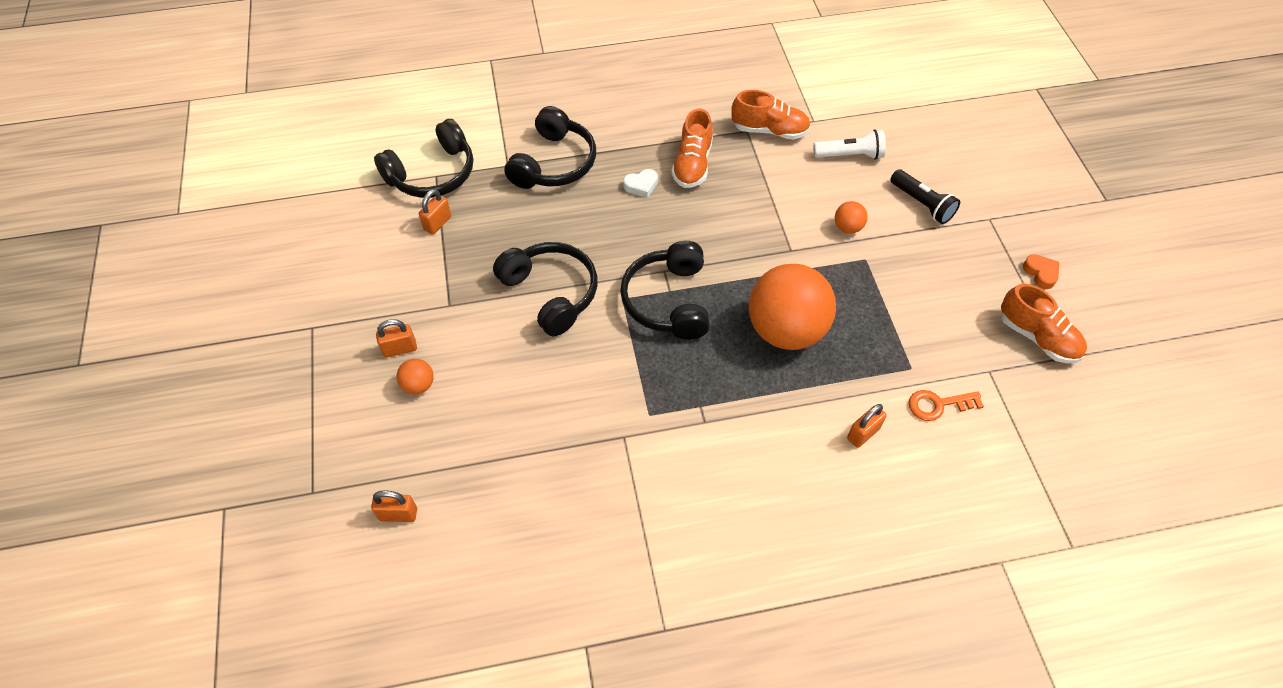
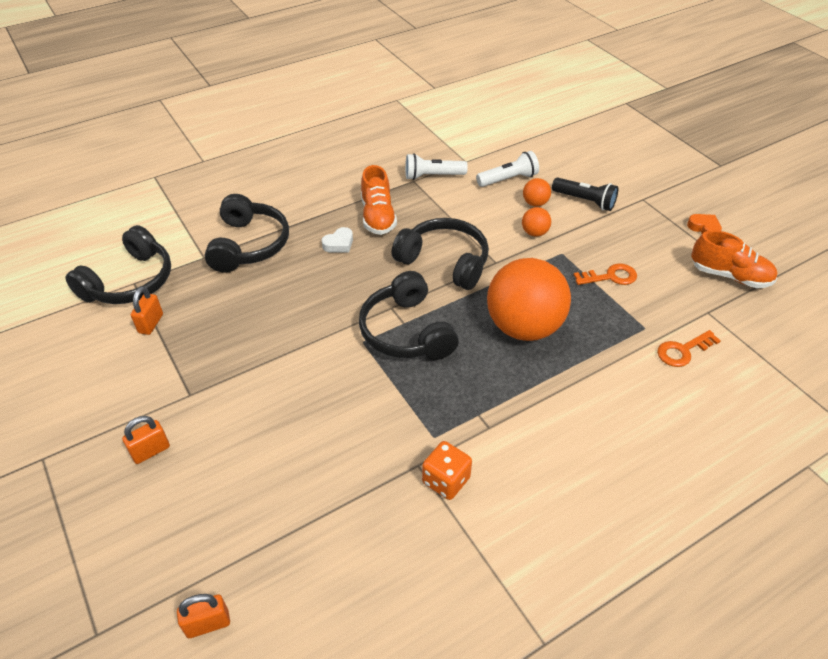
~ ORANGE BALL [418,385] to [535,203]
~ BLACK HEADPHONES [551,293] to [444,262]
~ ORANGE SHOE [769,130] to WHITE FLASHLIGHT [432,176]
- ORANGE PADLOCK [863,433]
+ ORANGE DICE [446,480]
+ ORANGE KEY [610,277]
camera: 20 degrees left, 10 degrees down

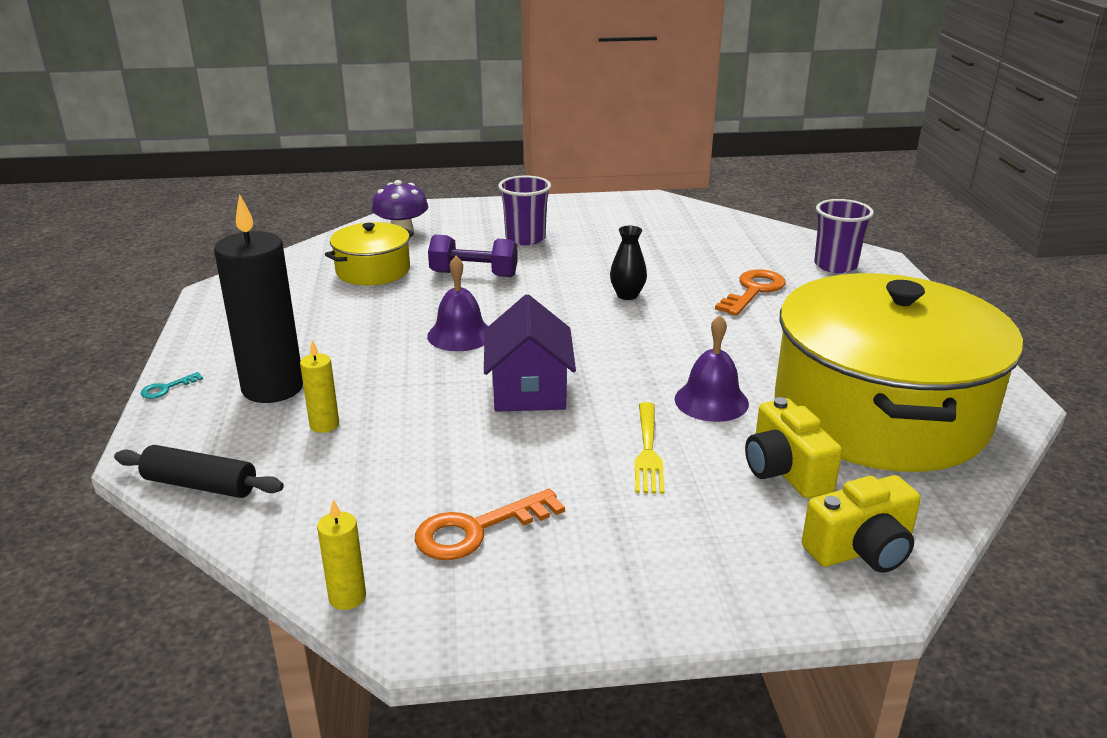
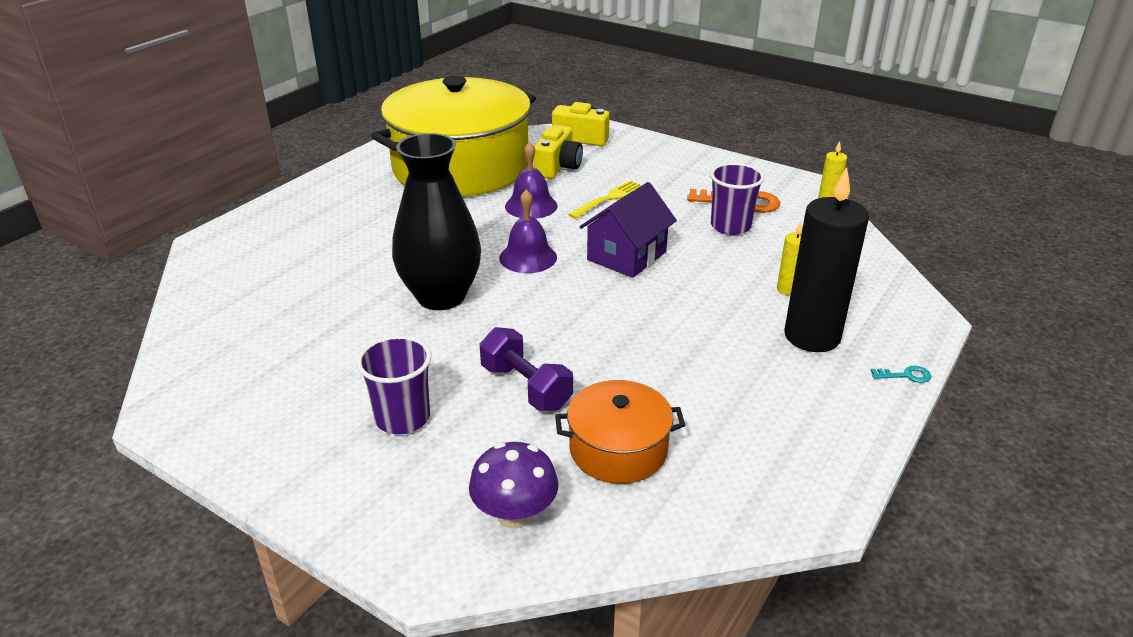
- BLACK ROLLING PIN [200,485]
~ YELLOW POT [373,270] to ORANGE POT [618,449]
~ PURPLE BELL [460,335] to [528,257]
~ BLACK VASE [627,295] = [441,296] x2.30
- ORANGE KEY [753,291]
~ PURPLE CUP [835,265] to [730,226]
camera: 140 degrees left, 5 degrees up

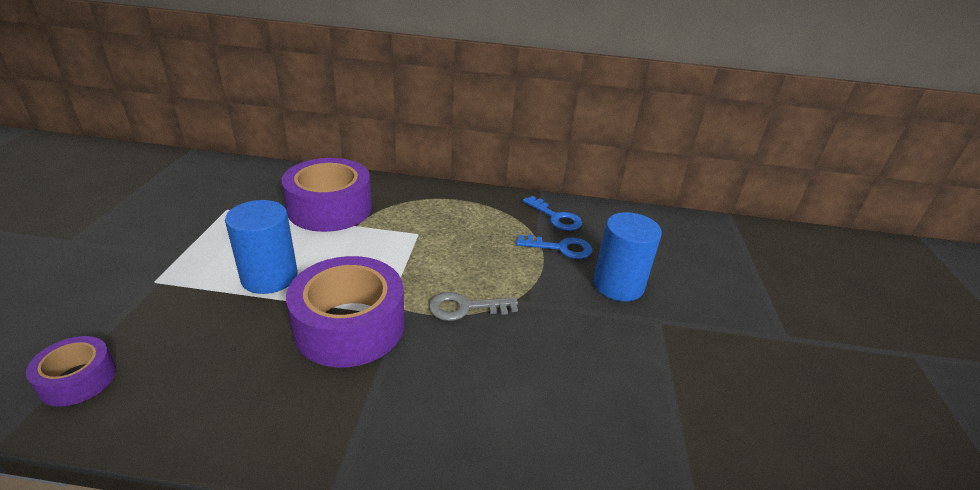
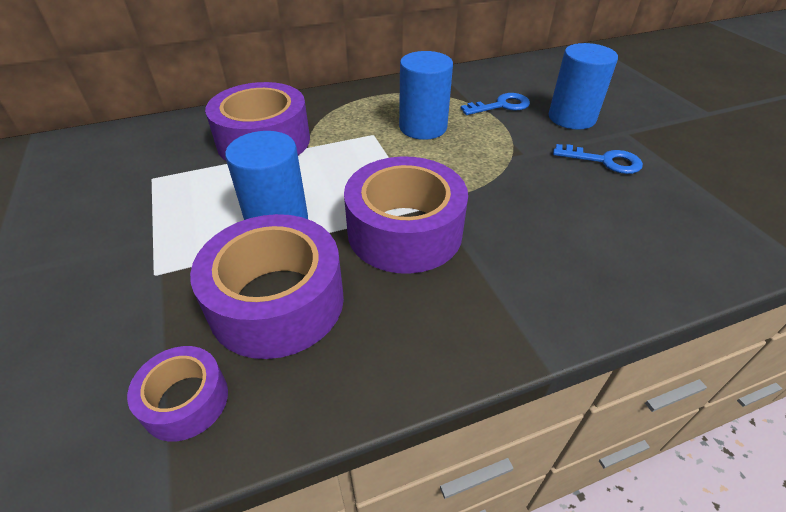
- GREY KEY [465,307]
~ BLUE KEY [556,217] to [604,161]
+ PURPLE TAPE [277,301]
+ BLUE CYLINDER [423,127]
camera: 25 degrees left, 10 degrees up

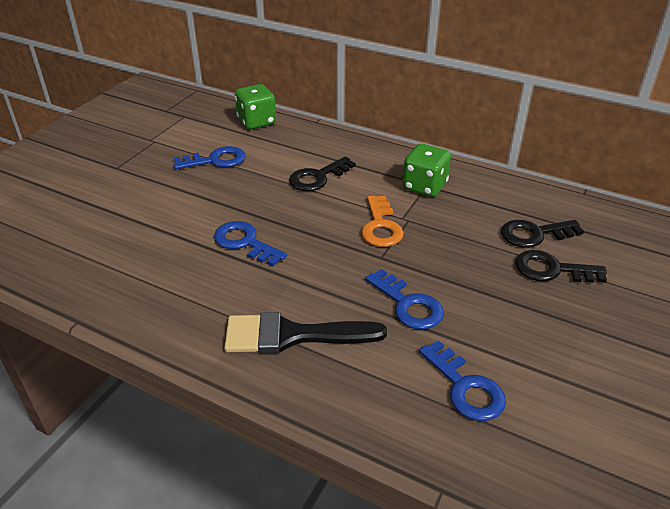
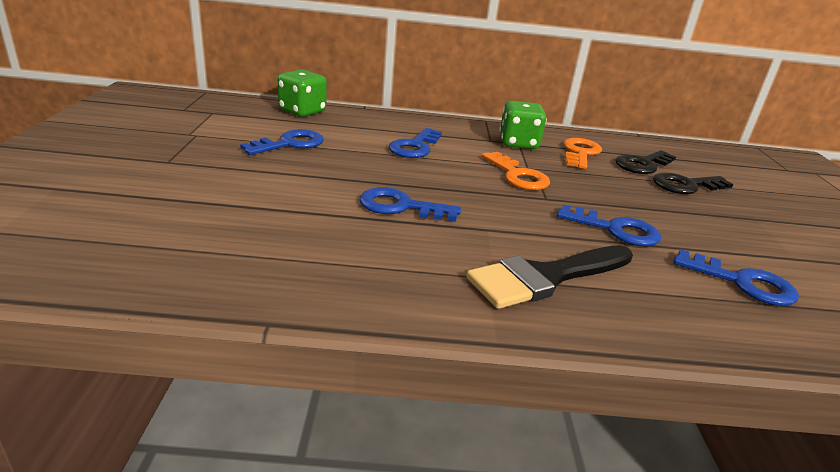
~ BLACK KEY [317,177] to BLUE KEY [414,147]
+ ORANGE KEY [580,153]
camera: 30 degrees left, 10 degrees down

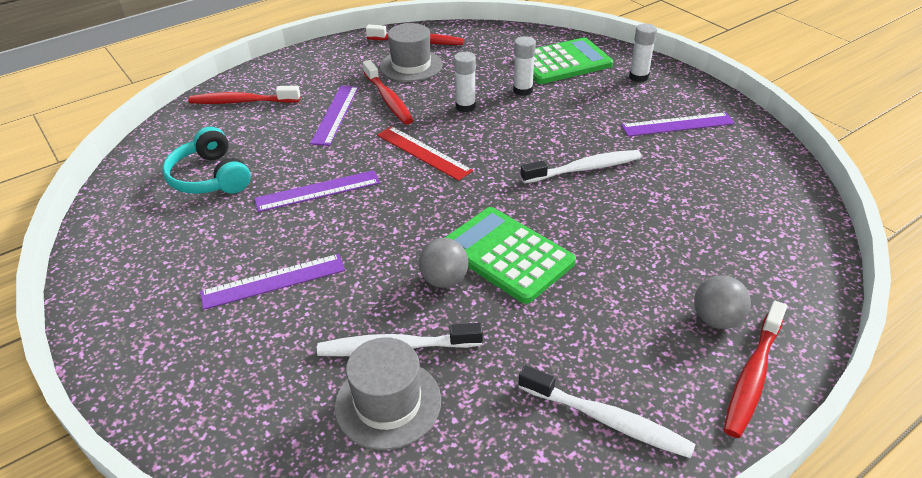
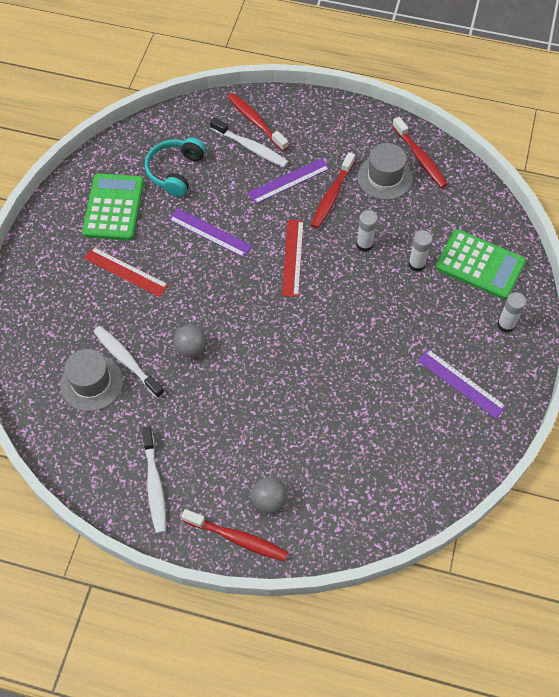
~ PURPLE RULER [273,281] to RED RULER [126,272]
~ GREEN CALCULATOR [507,255] to [114,207]
~ WHITE TOOTHBRUSH [584,169] to [251,147]
~ RED TOOTHBRUSH [752,376] = [238,538] 150 degrees counterclockwise
camera: 50 degrees right, 20 degrees up

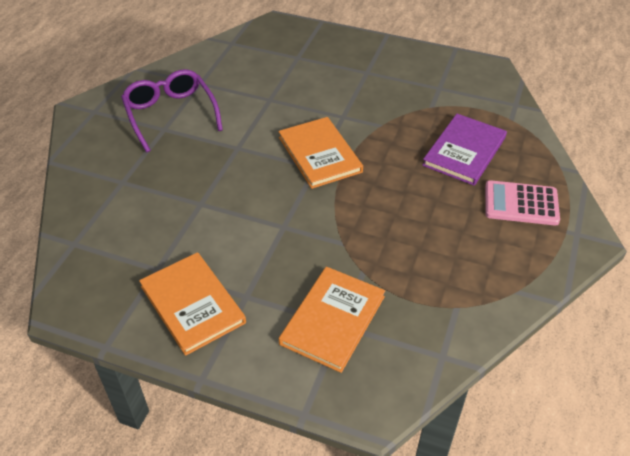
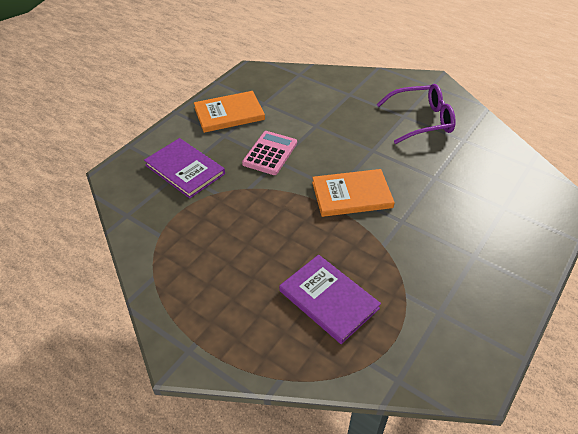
~ ORANGE BOOK [333,320] to PURPLE BOOK [185,169]
~ PINK CALCULATOR [521,204] to [270,153]
camera: 105 degrees right, 0 degrees up

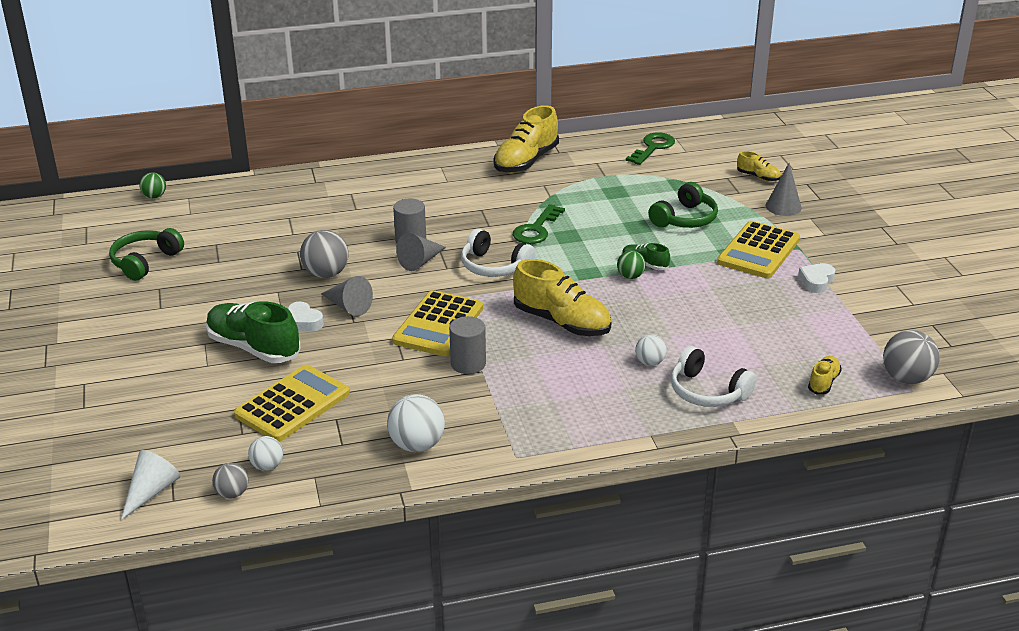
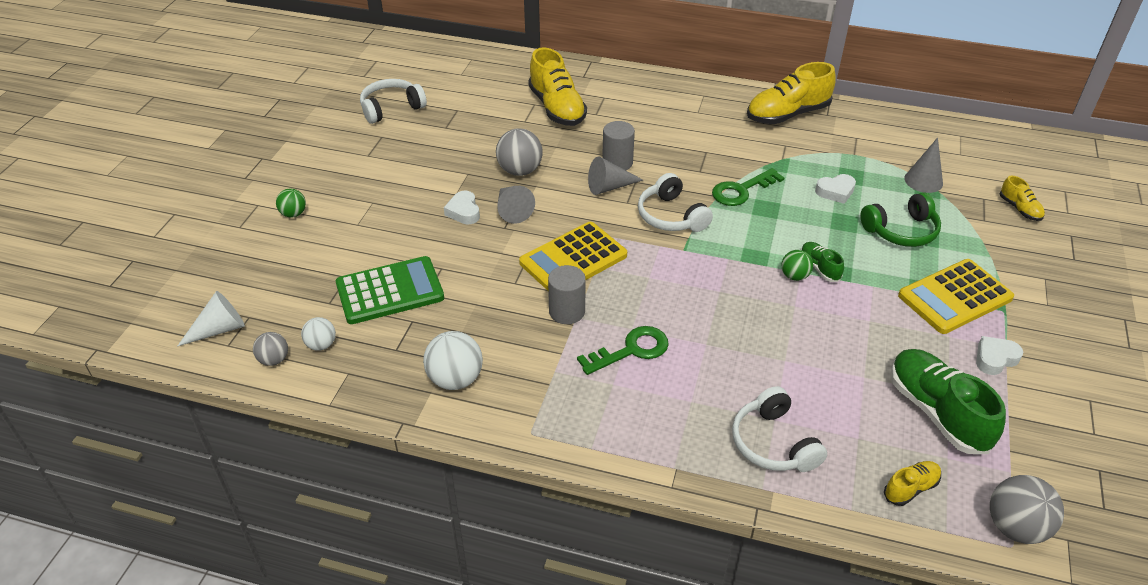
~ GREEN HEADPHONES [145,262] to WHITE HEADPHONES [391,108]
~ GREEN BALL [154,196] to [293,214]
~ GREEN SHOE [253,348] to [937,412]
~ YELLOW CALCULATOR [292,404] to GREEN CALCULATOR [390,291]
~ YELLOW SHOE [562,322] to [557,108]
~ GREEN KEY [653,147] to [631,350]
- WHITE BALL [650,362]
~ GREY CONE [783,206] to [923,181]
+ WHITE HEART [835,192]
camera: 30 degrees right, 10 degrees up

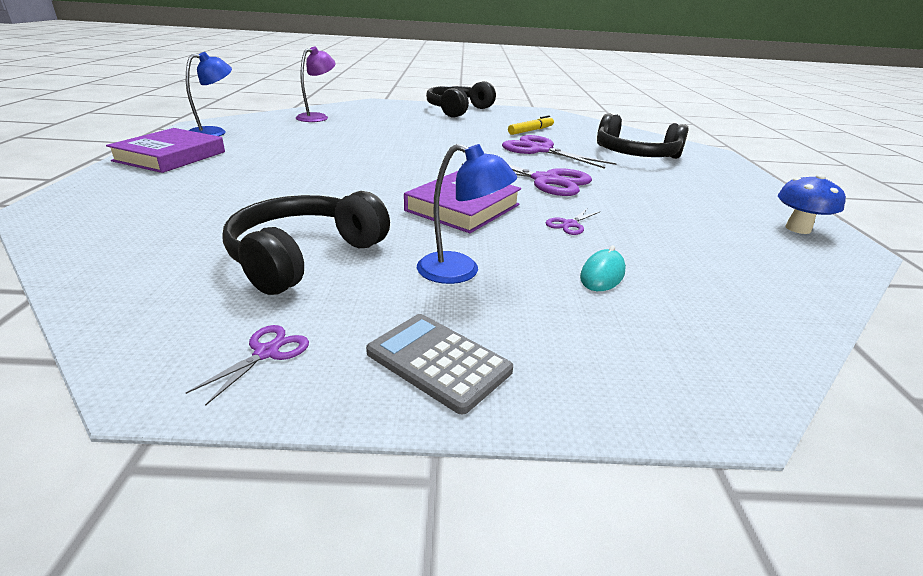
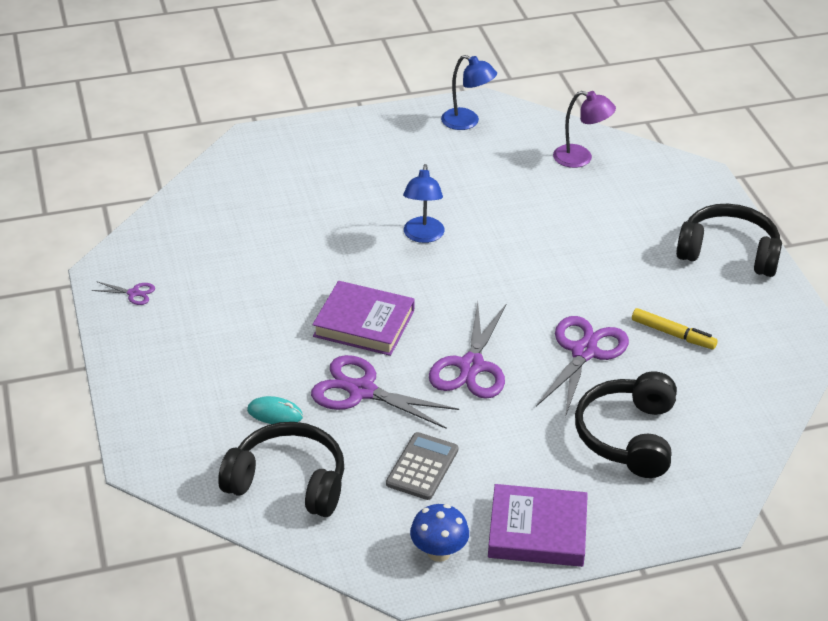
~ PURPLE BOOK [170,156] to [537,531]
~ BLACK HEADPHONES [304,256] to [288,482]
~ GREY CALCULATOR [438,362] to [422,467]
~ BLUE LAMP [460,271] to [423,236]
~ PURPLE SCISSORS [569,224] = [361,391] x2.19
camera: 75 degrees right, 10 degrees up

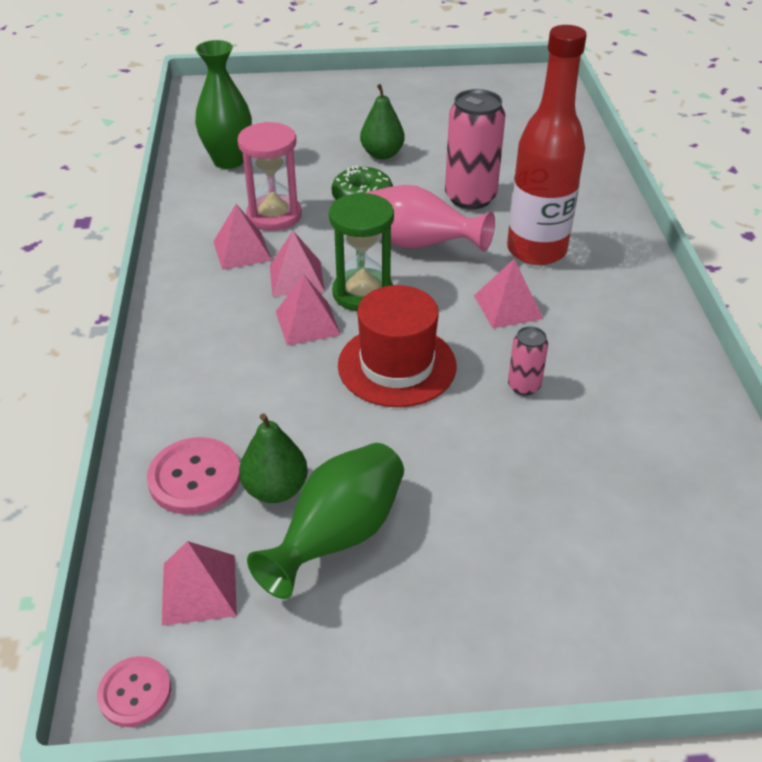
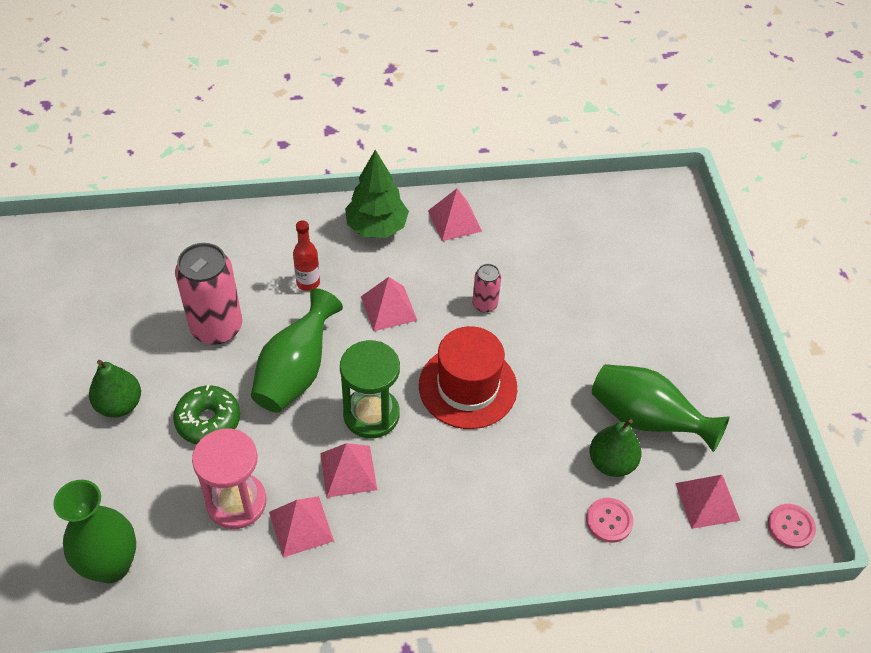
~ PINK BUTTON [195,478] = [609,521] x0.64
~ PINK PYRAMID [307,323] to [454,220]
~ PINK VASE [417,245] to GREEN VASE [296,372]
~ RED BOTTLE [536,250] = [308,283] x0.44
+ GREEN TREE [376,227]
camera: 95 degrees left, 10 degrees up

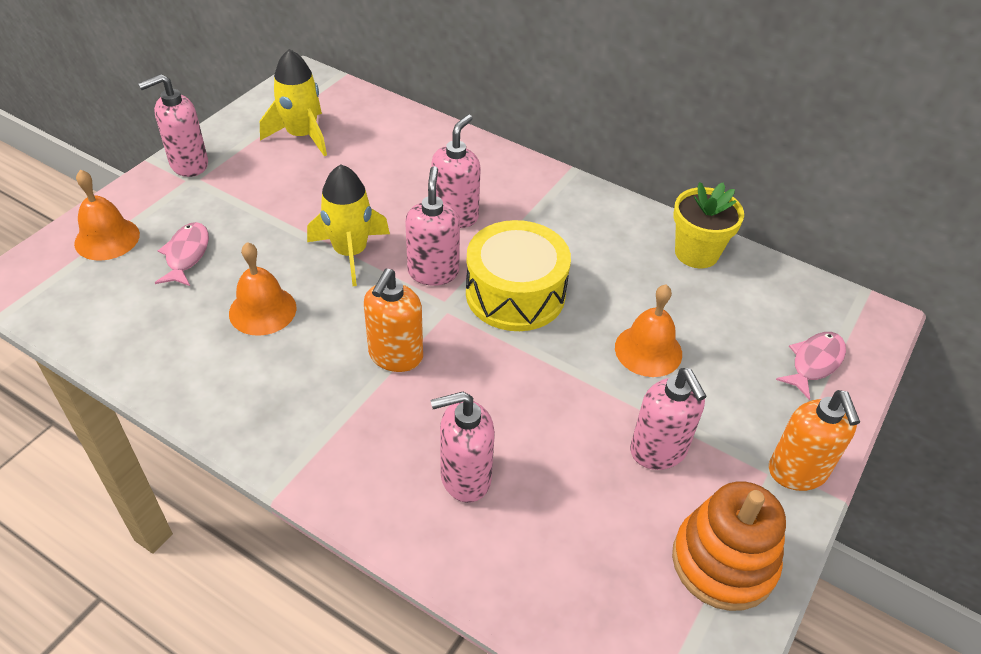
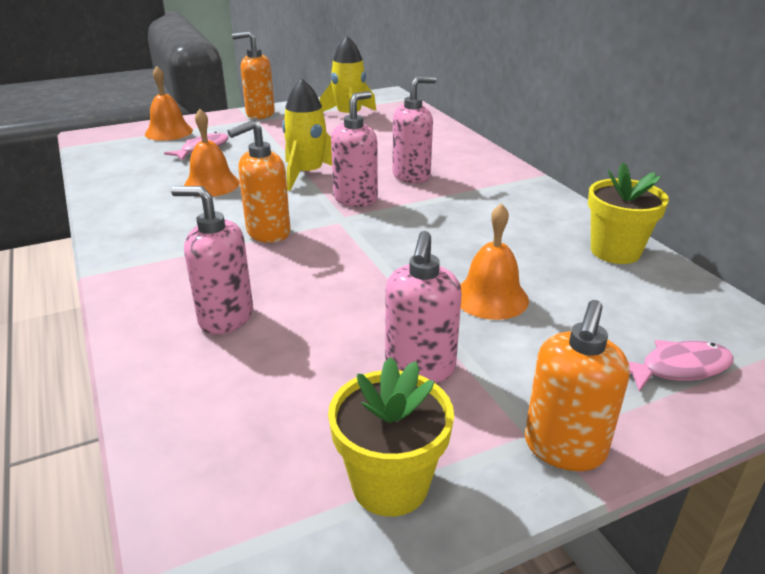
~ PINK SOAP DISPENSER [188,164] to ORANGE SOAP DISPENSER [260,114]
- YELLOW DRUM [515,293]
~ ORANGE STACKING TOY [723,562] to YELLOW FLOWER POT [390,484]
camera: 35 degrees right, 15 degrees down

